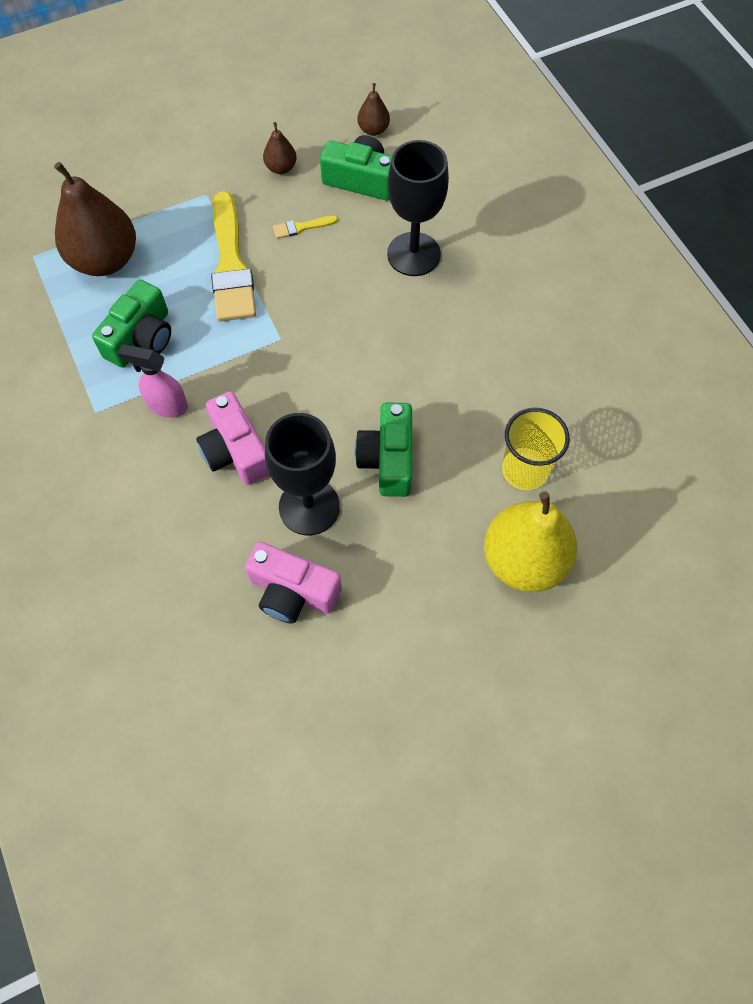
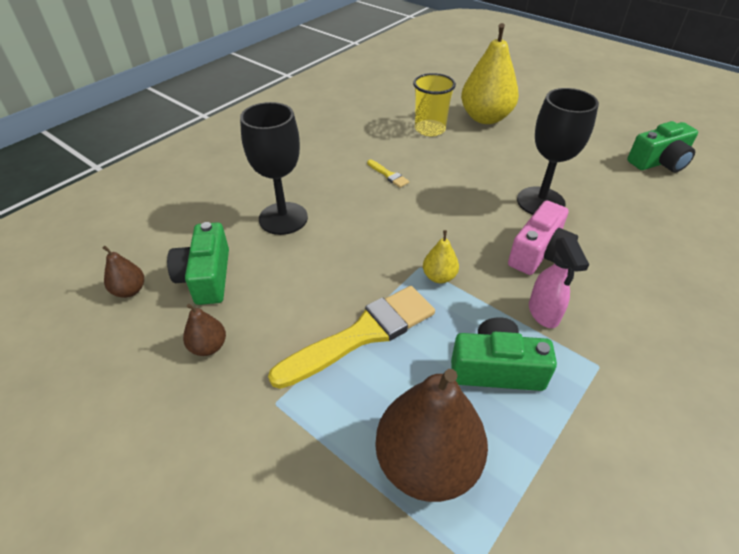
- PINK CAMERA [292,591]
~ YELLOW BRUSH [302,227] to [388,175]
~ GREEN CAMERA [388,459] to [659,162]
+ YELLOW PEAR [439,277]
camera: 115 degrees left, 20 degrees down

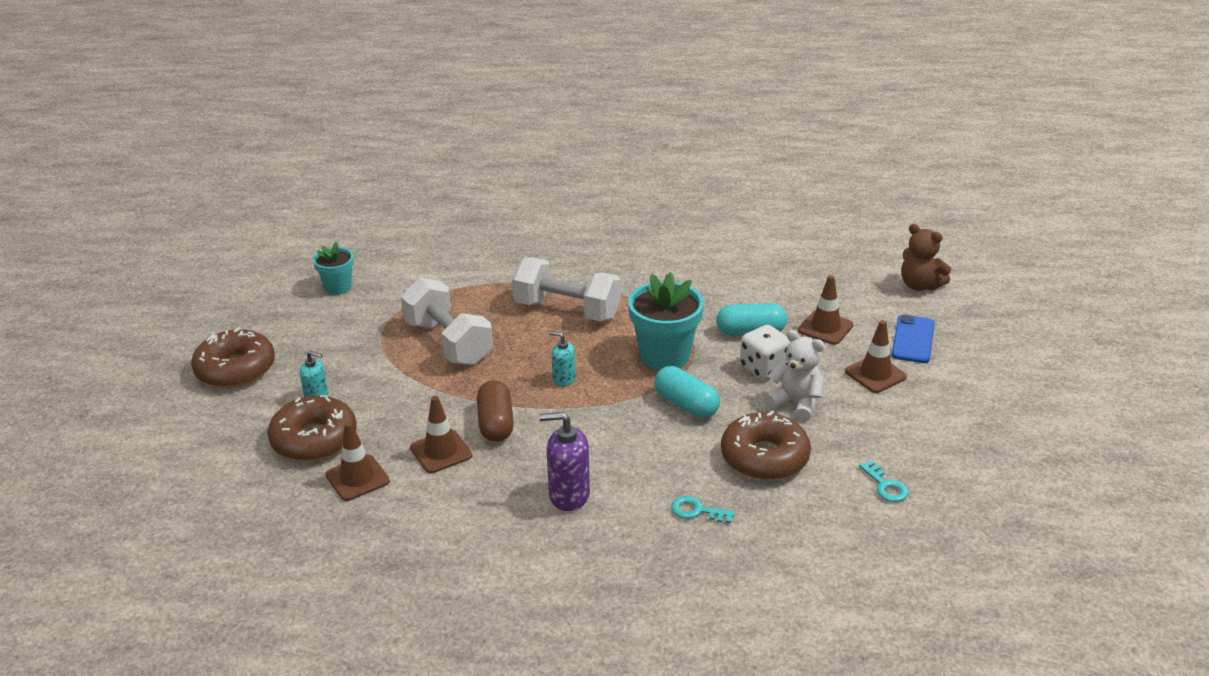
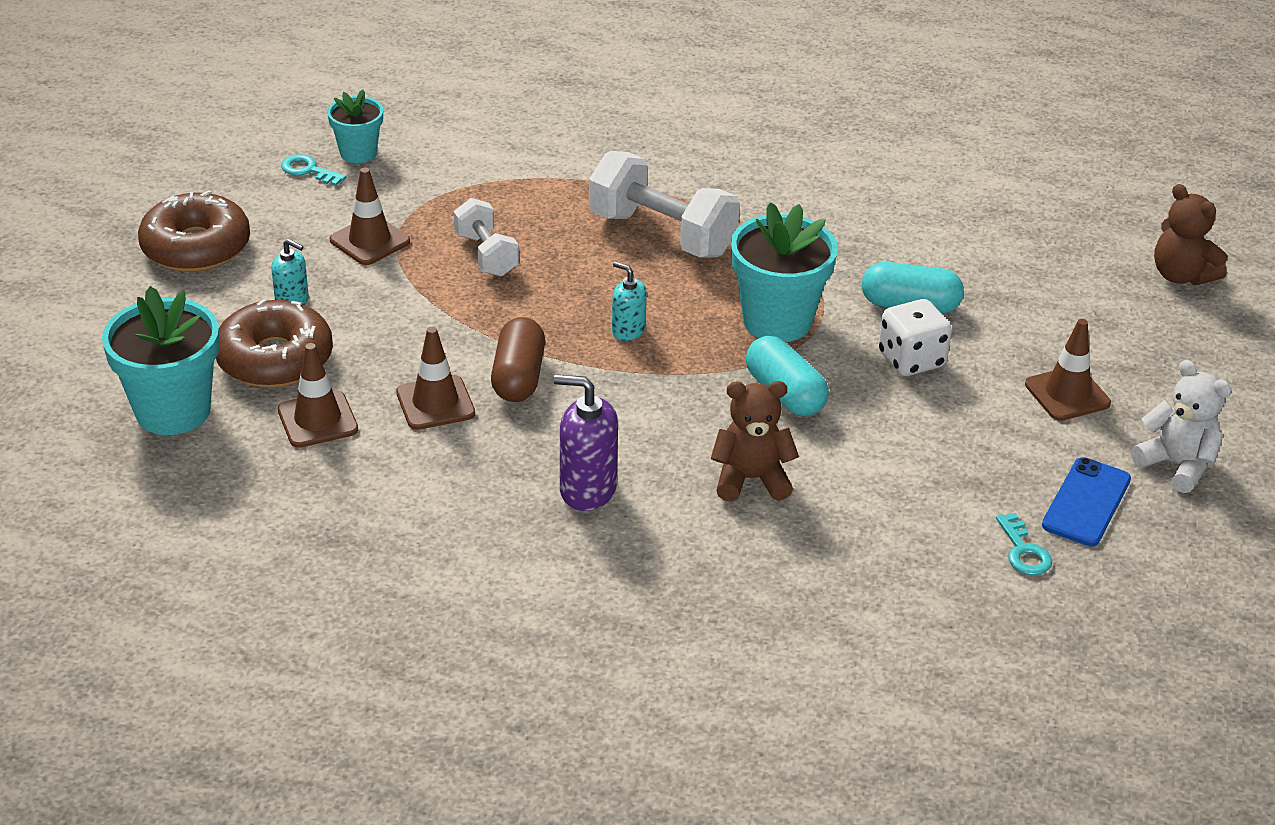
~ WHITE DUMBBELL [448,343] = [486,255] x0.59
~ TURQUOISE KEY [697,511] to [308,170]
- BROWN DONUT [764,457]
~ WHITE TEDDY BEAR [796,403] to [1176,465]
~ BROWN TRAFFIC CONE [825,328] to [370,241]
~ BLUE PHONE [913,339] to [1086,502]
+ TURQUOISE FLOWER POT [173,411]
+ BROWN TEDDY BEAR [751,479]
camera: 10 degrees right, 5 degrees up

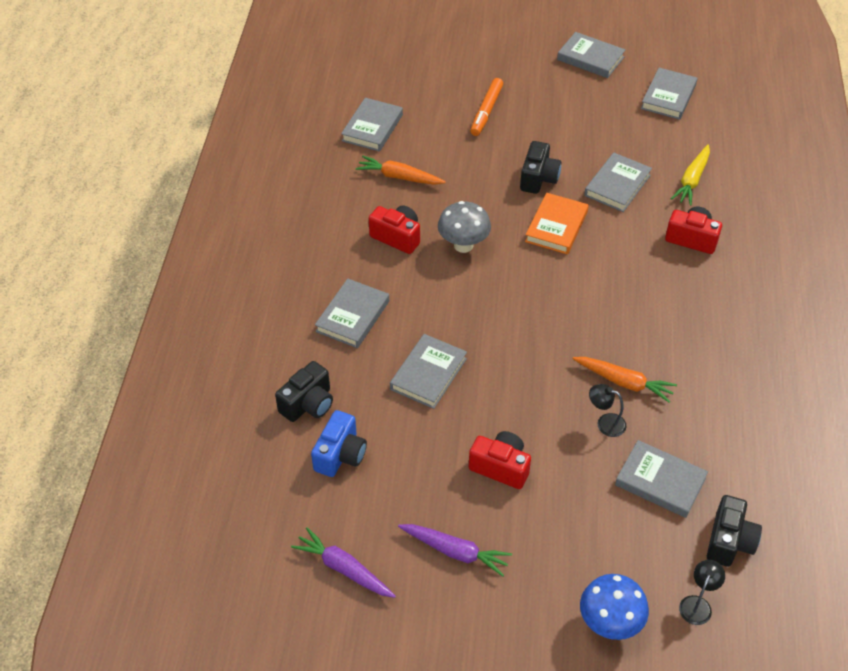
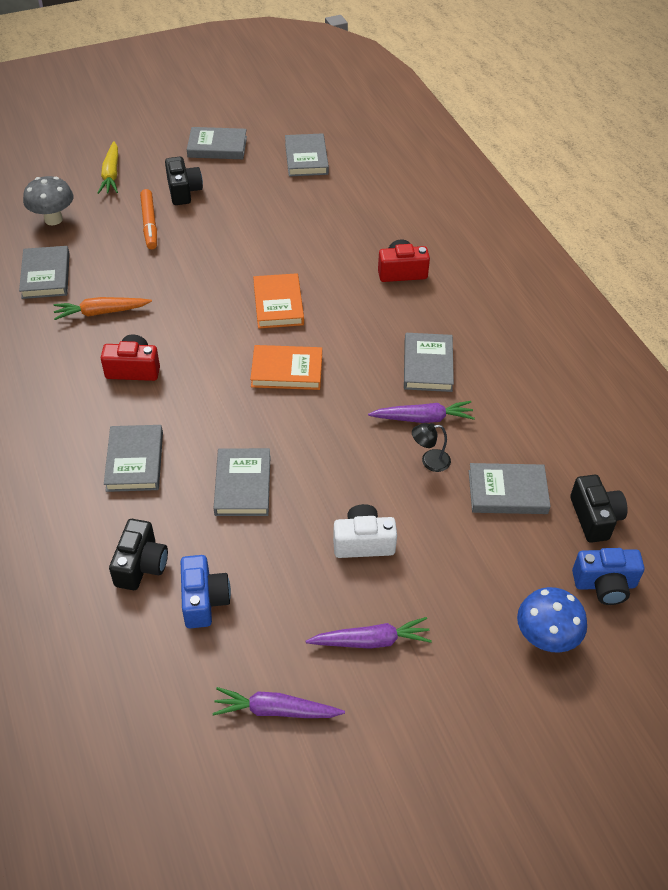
~ GREY MUSHROOM [463,245] to [53,219]
~ RED CAMERA [500,467] to WHITE CAMERA [363,542]
~ BLACK CAMERA [538,178] to [183,191]
~ ORANGE CARROT [624,382] to PURPLE CARROT [423,418]
~ GREY BOOK [617,185] to [428,365]
~ YELLOW CARROT [692,180] to [111,174]
~ BLACK LAMP [697,604] to BLUE CAMERA [604,584]
+ ORANGE BOOK [287,371]
camera: 30 degrees left, 0 degrees up

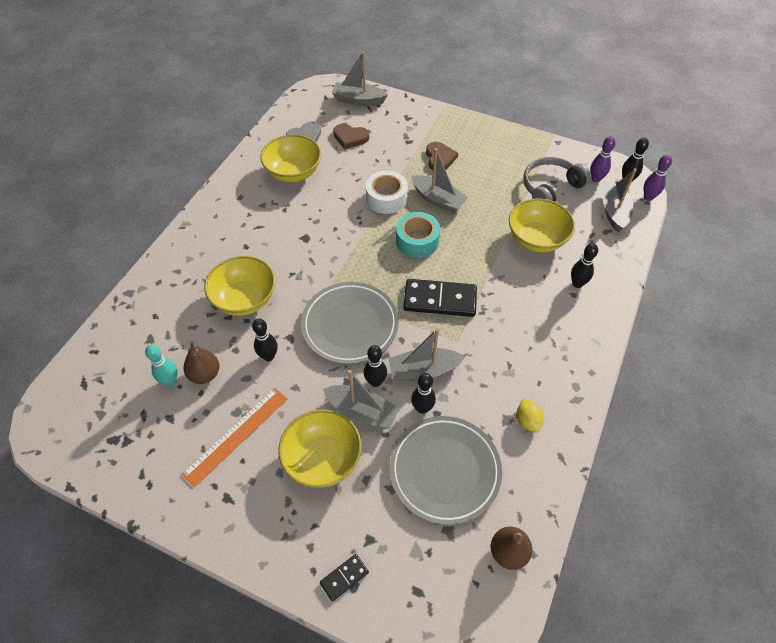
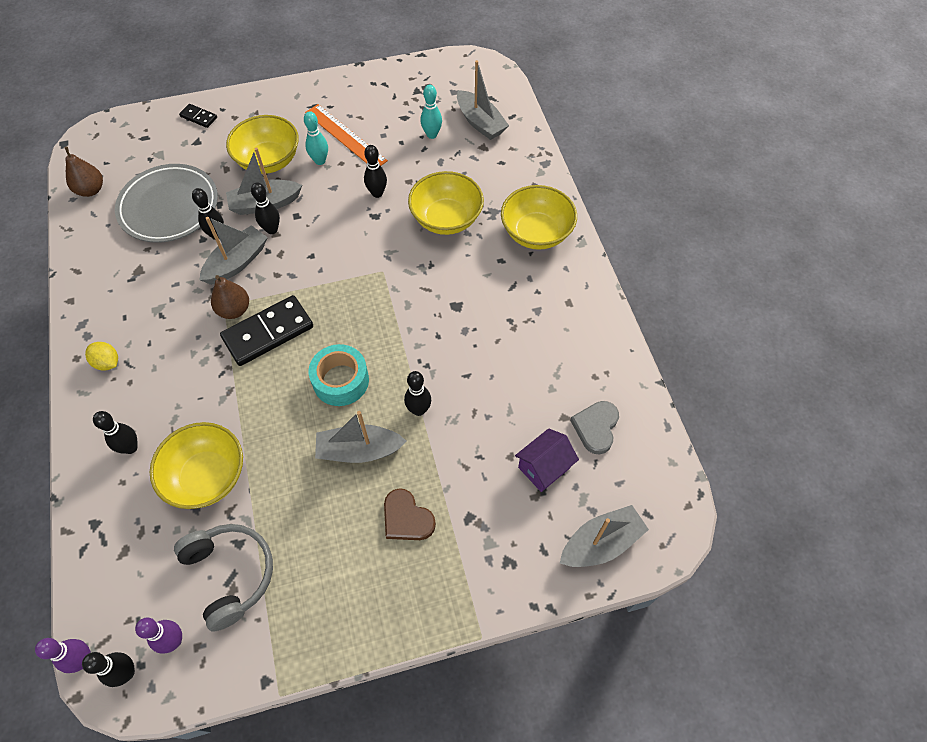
~ ORANGE RULER [236,435] = [345,136] 45 degrees counterclockwise
~ BROWN PEAR [205,374] to [234,310]
~ YELLOW BOWL [293,172] to [536,233]
- GREY PLATE [350,325]
~ BLACK DOMINO [344,577] = [199,117] 75 degrees counterclockwise
~ BROWN HEART [350,137] to PURPLE HOUSE [544,467]
~ WHITE TAPE [386,198] to BLACK BOWLING PIN [419,410]
~ YELLOW LEMON [527,421] to [107,362]
~ GREY HEADPHONES [550,188] = [230,574] 45 degrees counterclockwise
~ GREY BOAT [613,211] to [480,123]
+ TURQUOISE BOWLING PIN [320,161]
camera: 140 degrees right, 5 degrees up

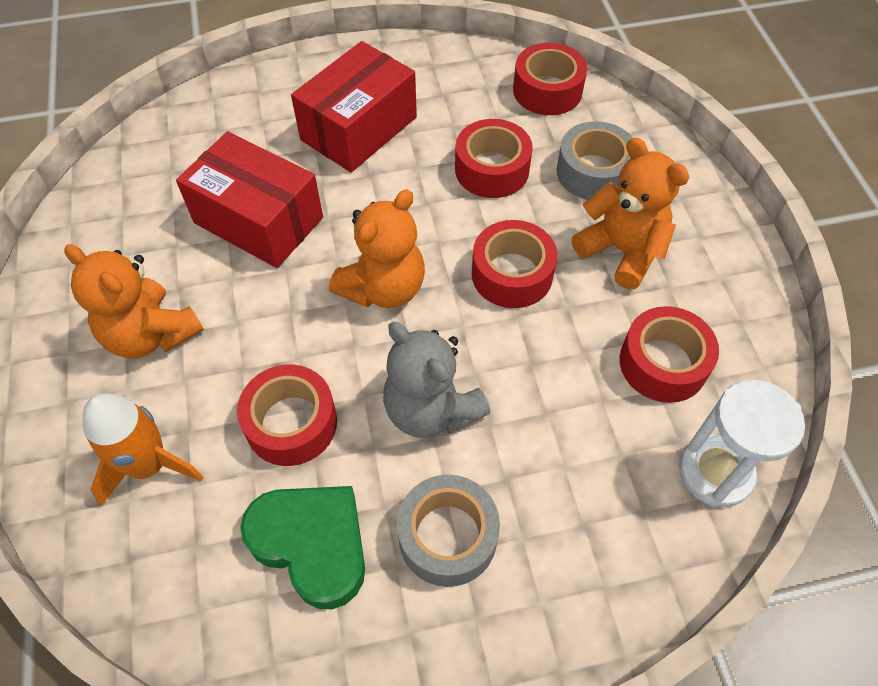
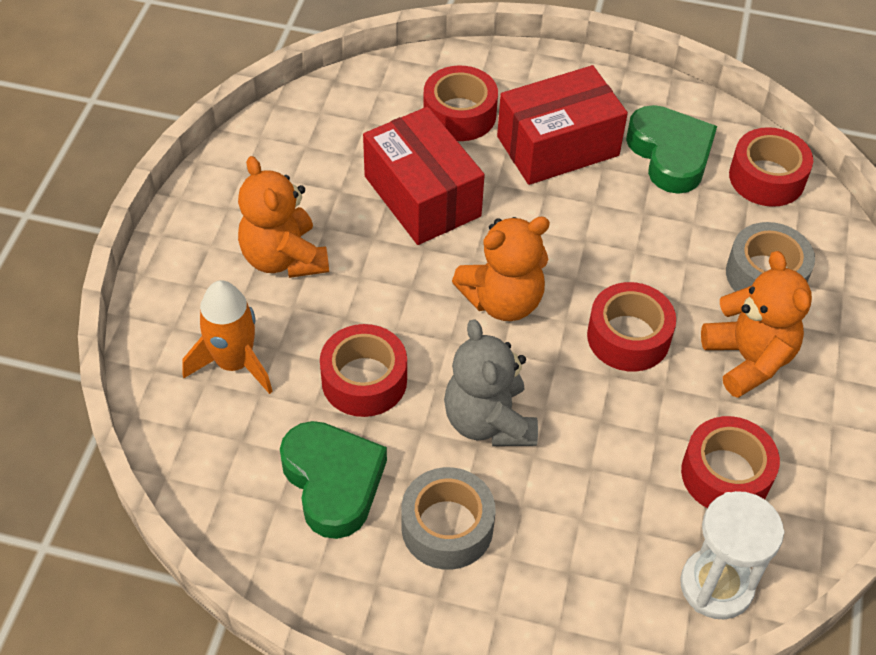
~ RED TAPE [492,169] to [459,114]
+ GREEN HEART [670,154]
camera: 25 degrees right, 5 degrees down

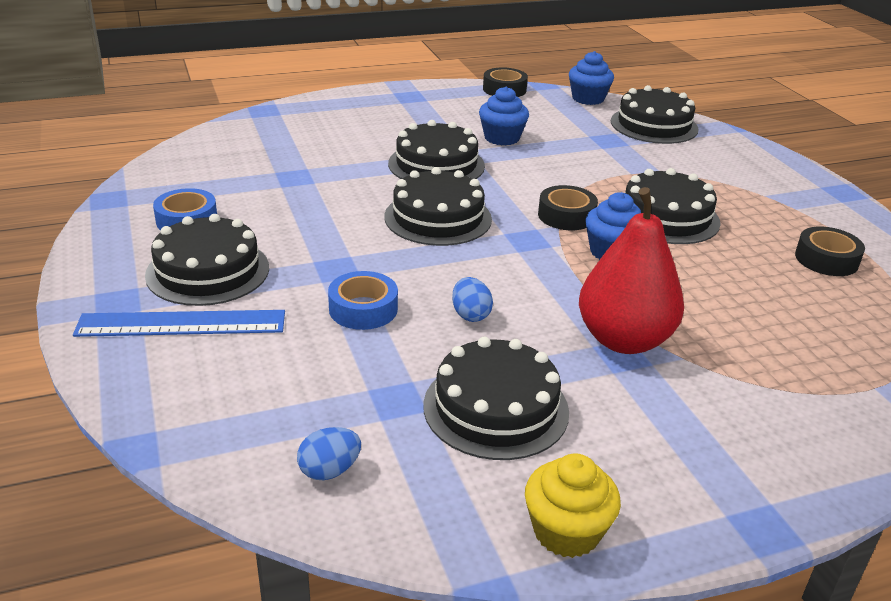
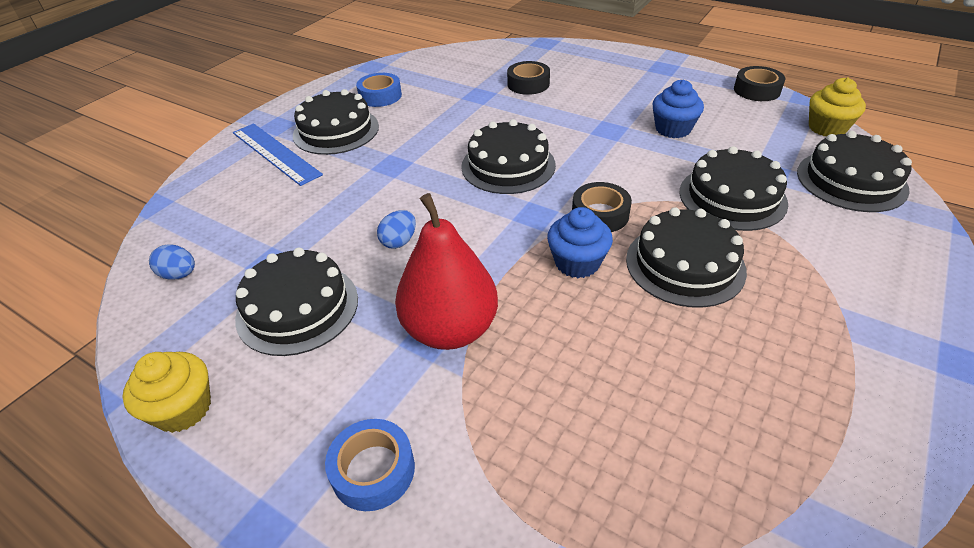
~ BLUE TAPE [363,309] to [373,470]
~ BLACK CAKE [436,164] to [732,197]
~ BLUE CUPCAKE [588,98] to YELLOW CUPCAKE [827,128]
~ BLACK TAPE [826,259] to [528,84]
camera: 55 degrees right, 10 degrees up

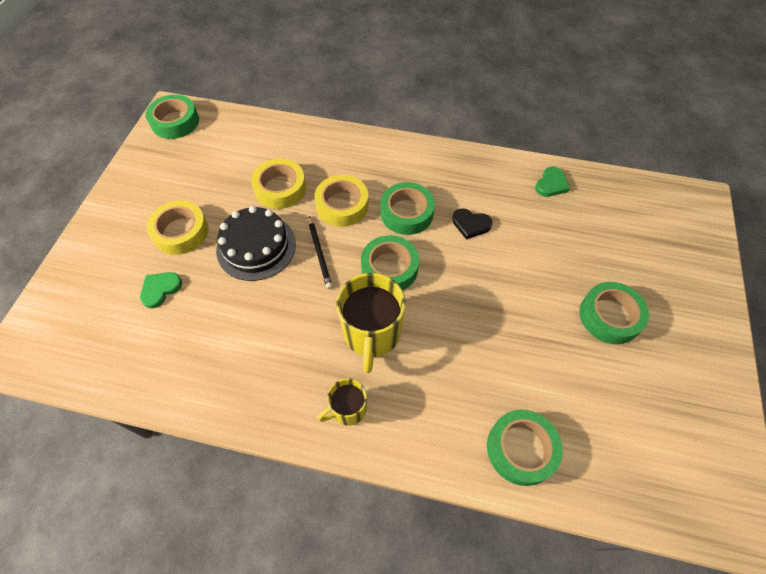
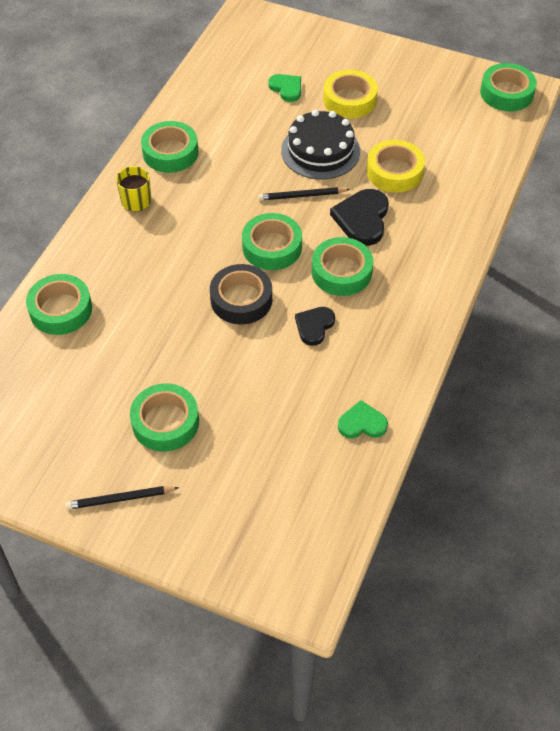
~ YELLOW TAPE [342,205] to BLACK HEART [362,219]
- YELLOW MUG [372,333]
~ GREEN HEART [551,184] = [362,423] 135 degrees clockwise
+ BLACK PENCIL [120,499]
+ GREEN TAPE [170,152]
+ BLACK TAPE [241,299]
camera: 100 degrees right, 5 degrees down

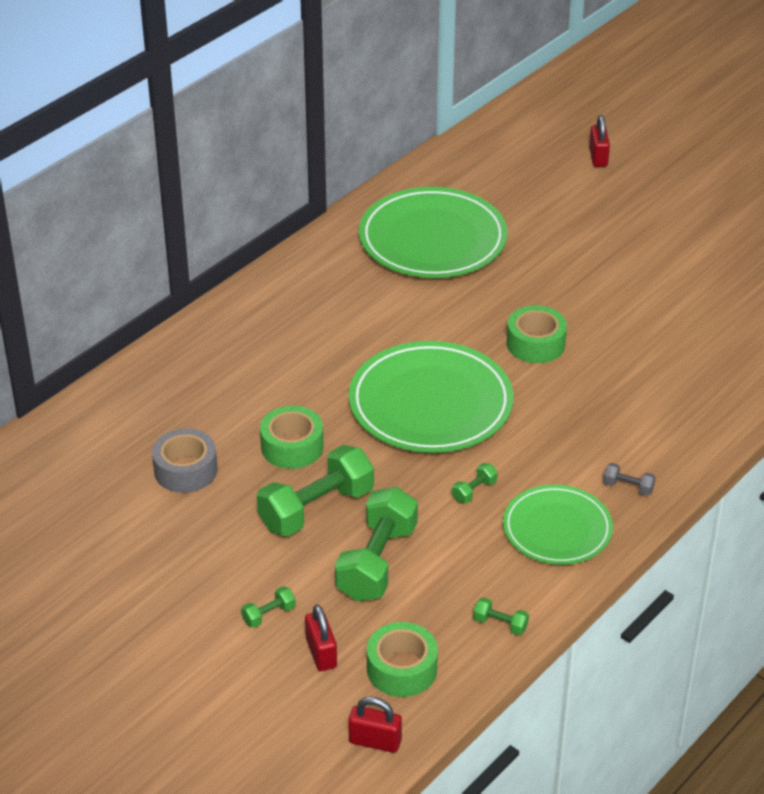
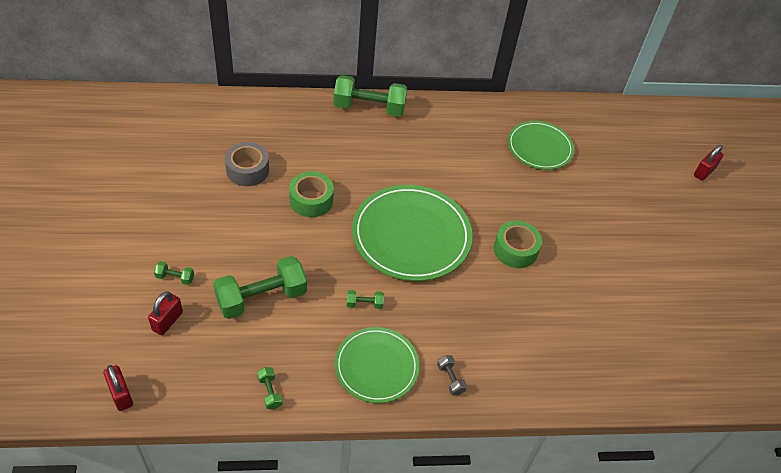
~ GREEN DUMBBELL [316,509] to [369,108]
~ GREEN PLATE [432,239] = [539,147] x0.62
- GREEN TAPE [402,669]
camera: 40 degrees right, 10 degrees up

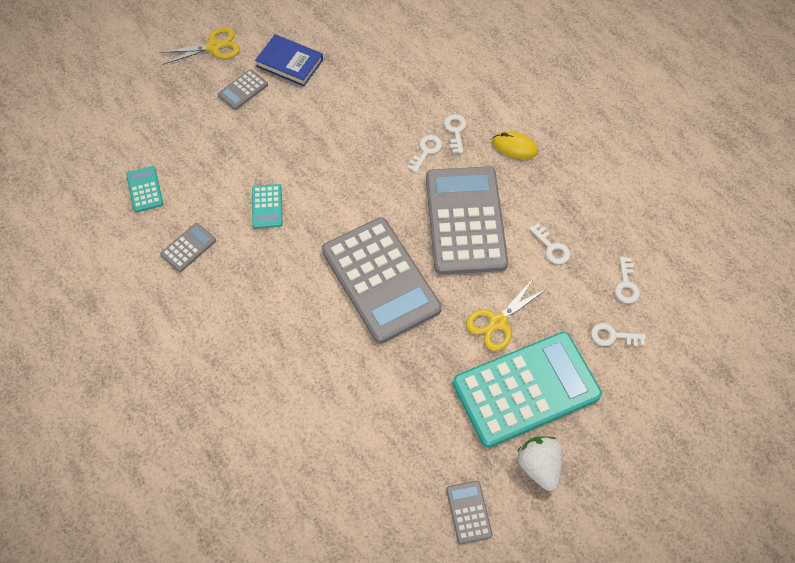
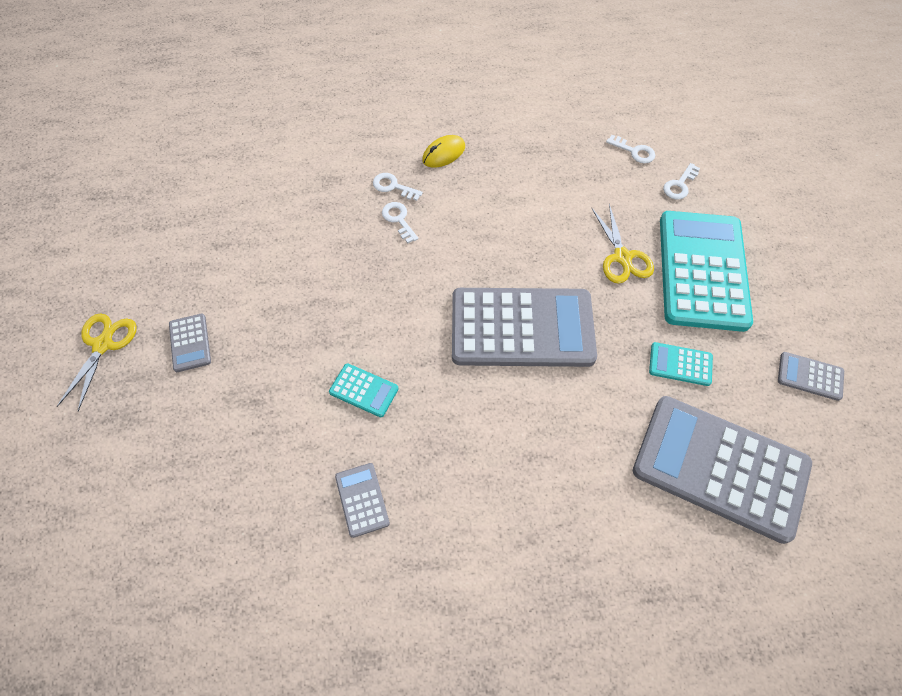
~ TURQUOISE CALCULATOR [144,189] to [680,364]
- BLUE BOOK [289,63]
~ GREY CALCULATOR [465,220] to [720,467]
- WHITE STRAWBERRY [539,466]
- WHITE KEY [551,247]
camera: 60 degrees left, 0 degrees up

